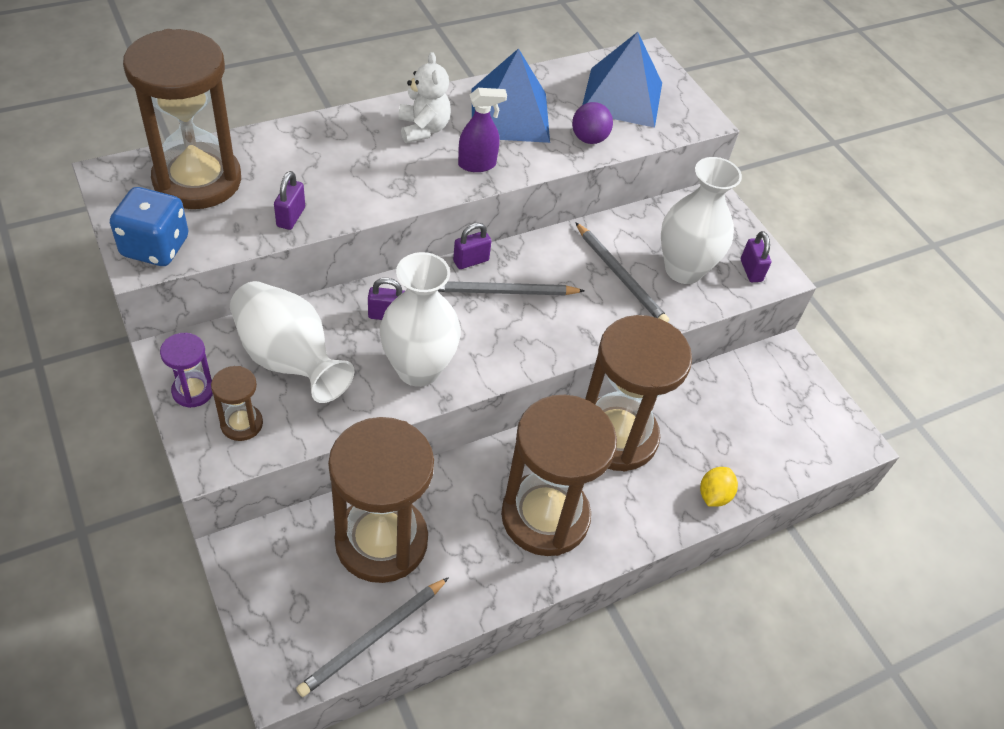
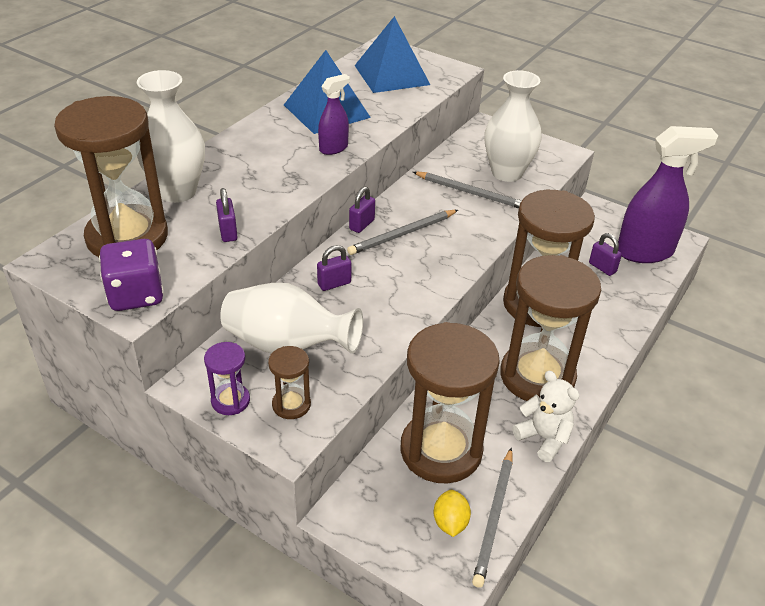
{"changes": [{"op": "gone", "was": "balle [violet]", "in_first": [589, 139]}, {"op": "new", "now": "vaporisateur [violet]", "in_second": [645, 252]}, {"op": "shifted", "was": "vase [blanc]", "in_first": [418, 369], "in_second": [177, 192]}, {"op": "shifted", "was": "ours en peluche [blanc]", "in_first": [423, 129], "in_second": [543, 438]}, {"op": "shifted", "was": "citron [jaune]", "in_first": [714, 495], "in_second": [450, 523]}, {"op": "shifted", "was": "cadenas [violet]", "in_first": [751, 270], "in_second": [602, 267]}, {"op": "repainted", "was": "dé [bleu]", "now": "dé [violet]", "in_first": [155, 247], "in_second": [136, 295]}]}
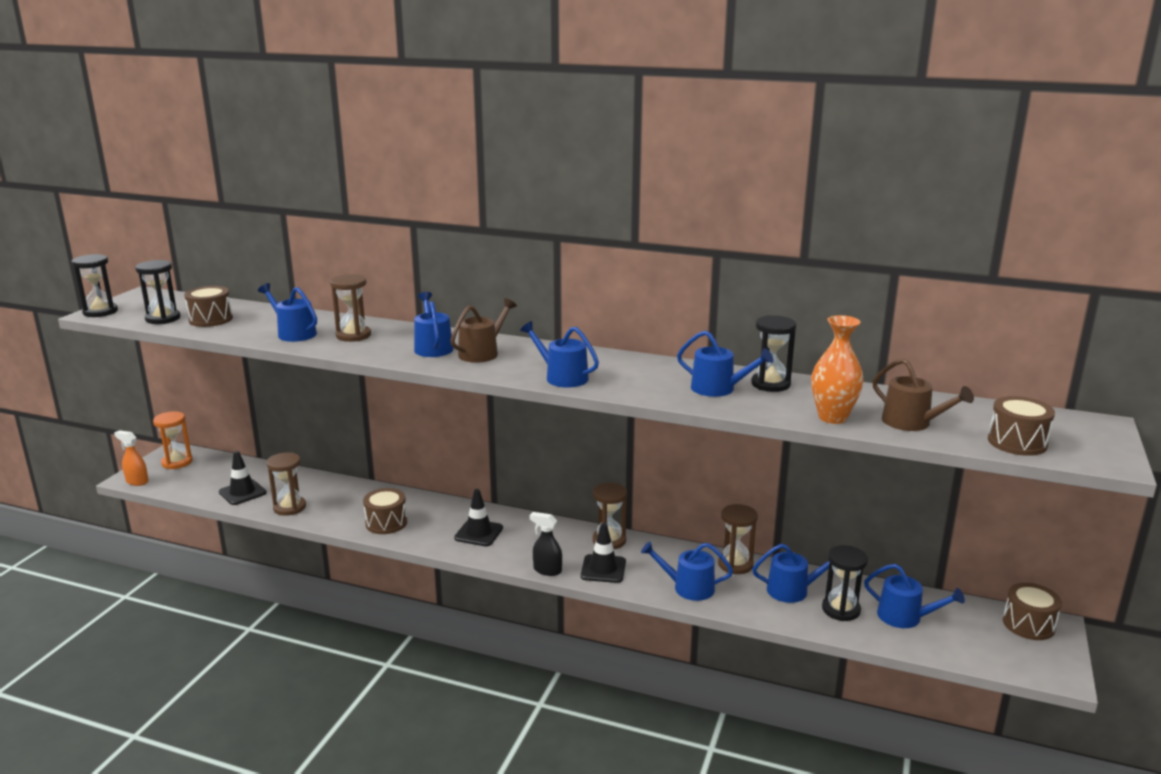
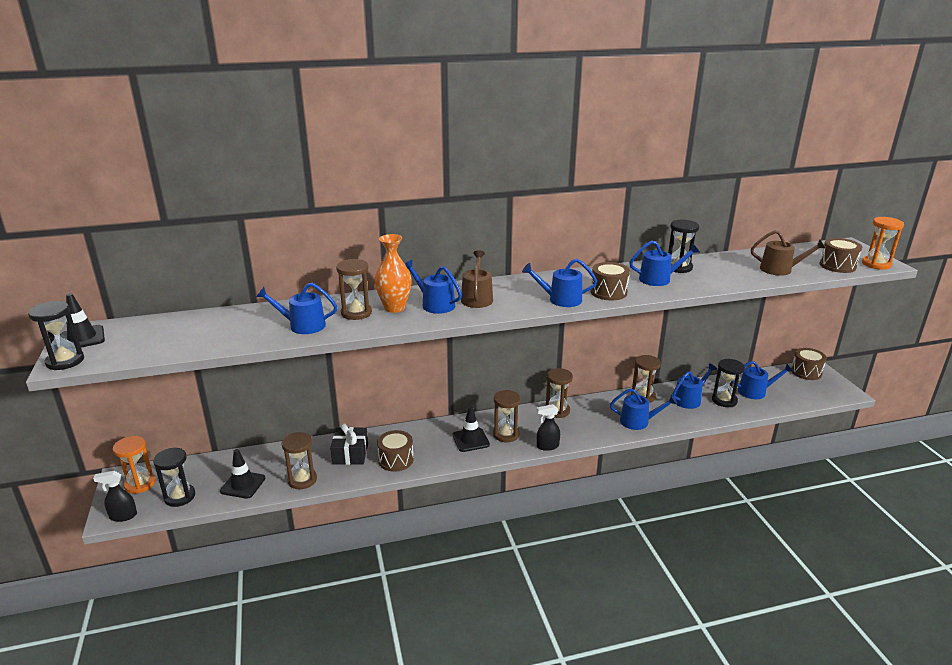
{"changes": [{"op": "new", "now": "cadeau [noir]", "in_second": [350, 454]}, {"op": "new", "now": "sablier [marron]", "in_second": [506, 434]}, {"op": "new", "now": "sablier [orange]", "in_second": [876, 264]}, {"op": "shifted", "was": "sablier [noir]", "in_first": [163, 318], "in_second": [180, 497]}, {"op": "shifted", "was": "tambour [marron]", "in_first": [211, 319], "in_second": [608, 292]}, {"op": "shifted", "was": "cône de chantier [noir]", "in_first": [603, 569], "in_second": [82, 338]}, {"op": "shifted", "was": "vase [orange]", "in_first": [832, 417], "in_second": [394, 308]}, {"op": "repainted", "was": "vaporisateur [orange]", "now": "vaporisateur [noir]", "in_first": [137, 481], "in_second": [123, 516]}, {"op": "rotated", "was": "arrosoir [bleu]", "in_first": [688, 588], "in_second": [638, 421], "clockwise": -150}]}
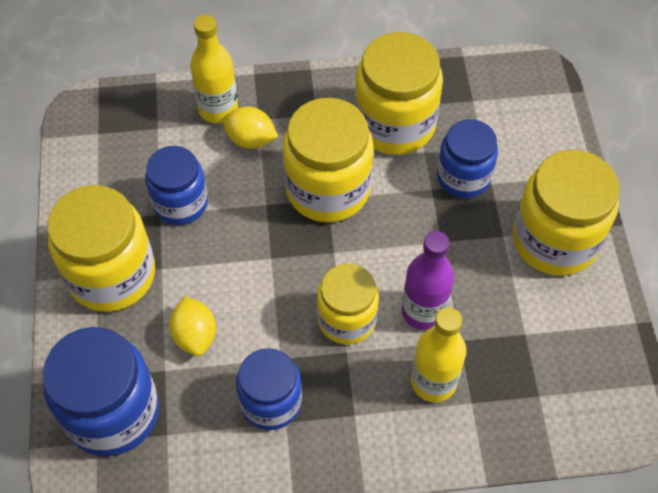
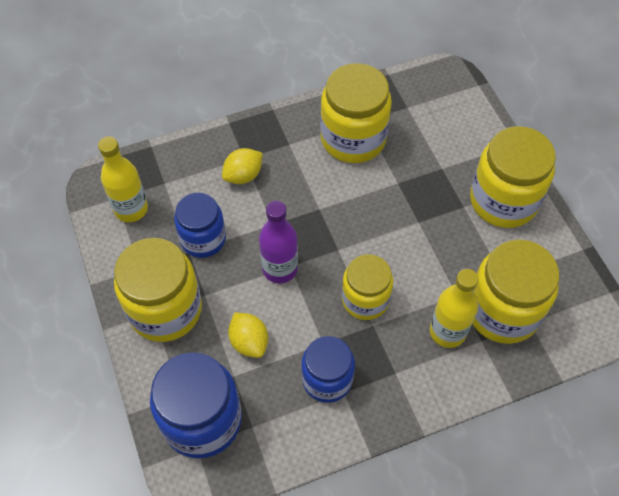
{"changes": [{"op": "gone", "was": "bocal [bleu]", "in_first": [463, 177]}, {"op": "shifted", "was": "bouteille [jaune]", "in_first": [218, 109], "in_second": [131, 209]}, {"op": "shifted", "was": "bocal [jaune]", "in_first": [328, 189], "in_second": [502, 311]}, {"op": "shifted", "was": "bouteille [violet]", "in_first": [423, 311], "in_second": [280, 269]}, {"op": "rotated", "was": "citron [jaune]", "in_first": [250, 139], "in_second": [243, 175], "clockwise": -45}]}
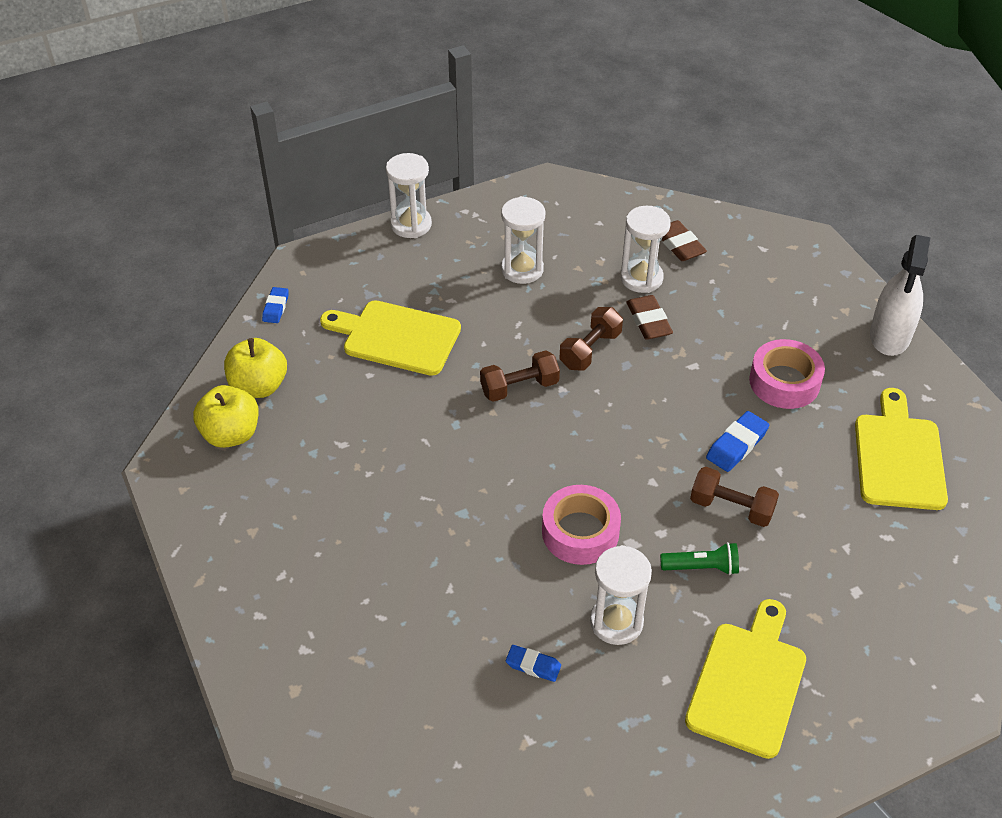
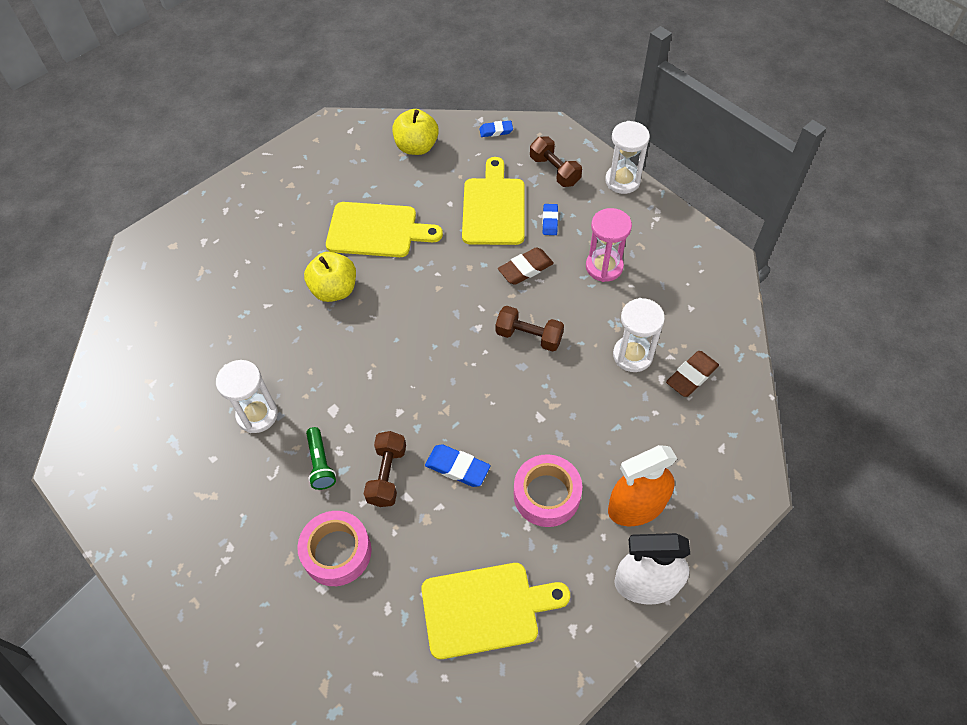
{"changes": [{"op": "new", "now": "vaporisateur [orange]", "in_second": [636, 506]}, {"op": "shifted", "was": "pomme [jaune]", "in_first": [231, 434], "in_second": [334, 290]}, {"op": "shifted", "was": "haltère [marron]", "in_first": [519, 387], "in_second": [554, 171]}, {"op": "shifted", "was": "gomme [bleu]", "in_first": [533, 665], "in_second": [550, 221]}, {"op": "shifted", "was": "ruban adhésif [rose]", "in_first": [580, 532], "in_second": [337, 552]}, {"op": "shifted", "was": "gomme [marron]", "in_first": [648, 321], "in_second": [525, 269]}, {"op": "shifted", "was": "planche à découper [jaune]", "in_first": [748, 683], "in_second": [377, 230]}, {"op": "repainted", "was": "sablier [blanc]", "now": "sablier [rose]", "in_first": [522, 269], "in_second": [604, 267]}]}
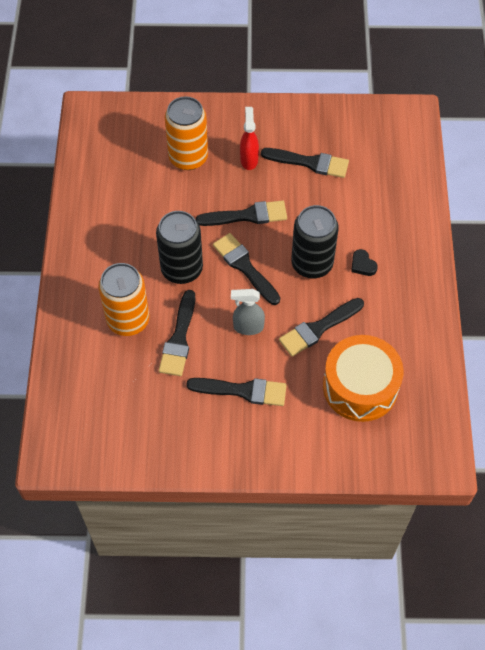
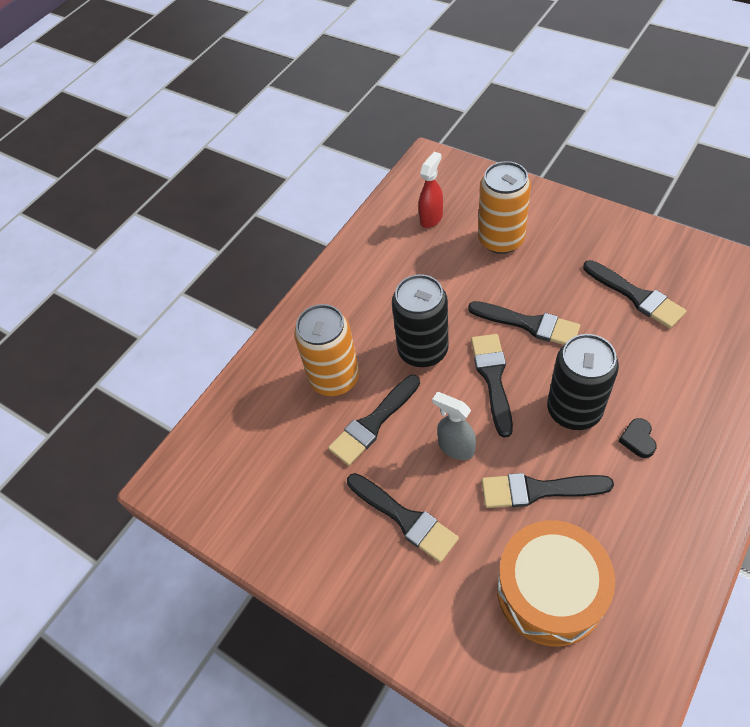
{"changes": [{"op": "shifted", "was": "vaporisateur [rouge]", "in_first": [249, 159], "in_second": [431, 218]}]}
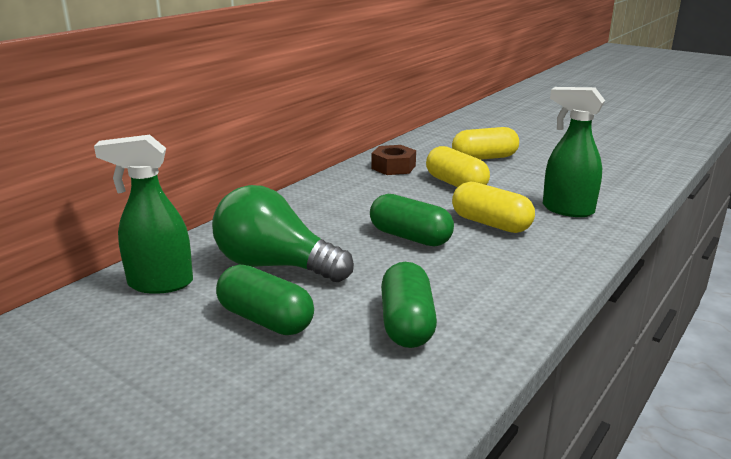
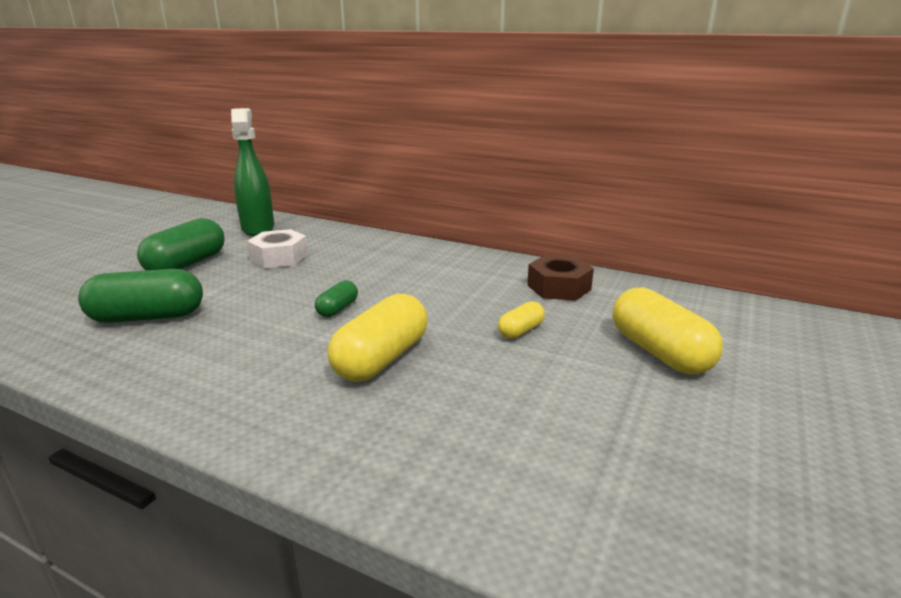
{"changes": [{"op": "gone", "was": "vaporisateur [vert]", "in_first": [567, 210]}, {"op": "swapped", "was": "ampoule [vert]", "now": "écrou [blanc]", "in_first": [275, 266], "in_second": [279, 257]}, {"op": "scaled", "was": "gélule [vert]", "in_first": [410, 237], "in_second": [337, 309], "ratio": 0.51}, {"op": "scaled", "was": "gélule [jaune]", "in_first": [456, 184], "in_second": [521, 331], "ratio": 0.51}]}
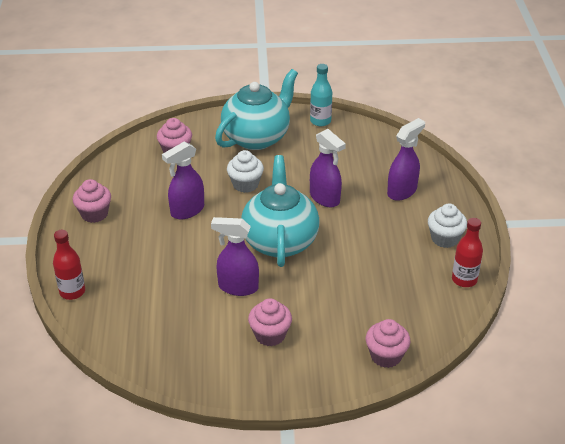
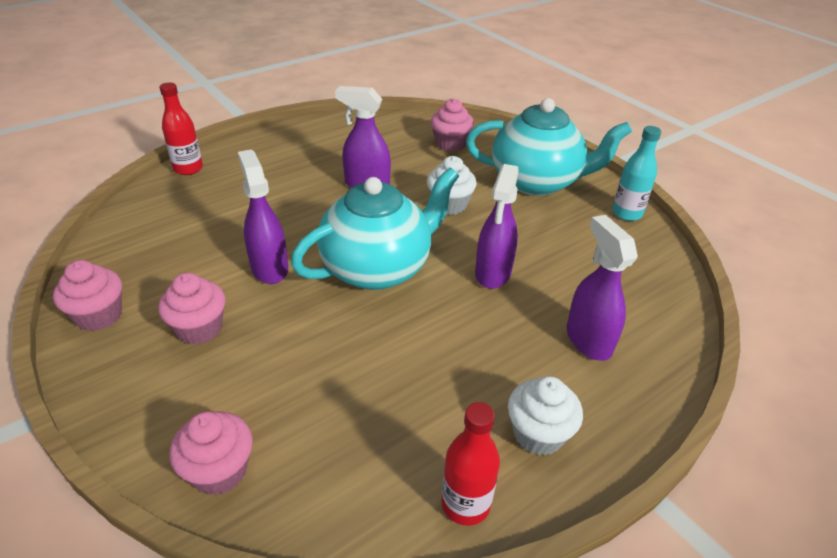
{"changes": [{"op": "shifted", "was": "muffin [rose]", "in_first": [94, 214], "in_second": [99, 316]}, {"op": "rotated", "was": "vaporisateur [violet]", "in_first": [402, 191], "in_second": [588, 340], "clockwise": -120}]}
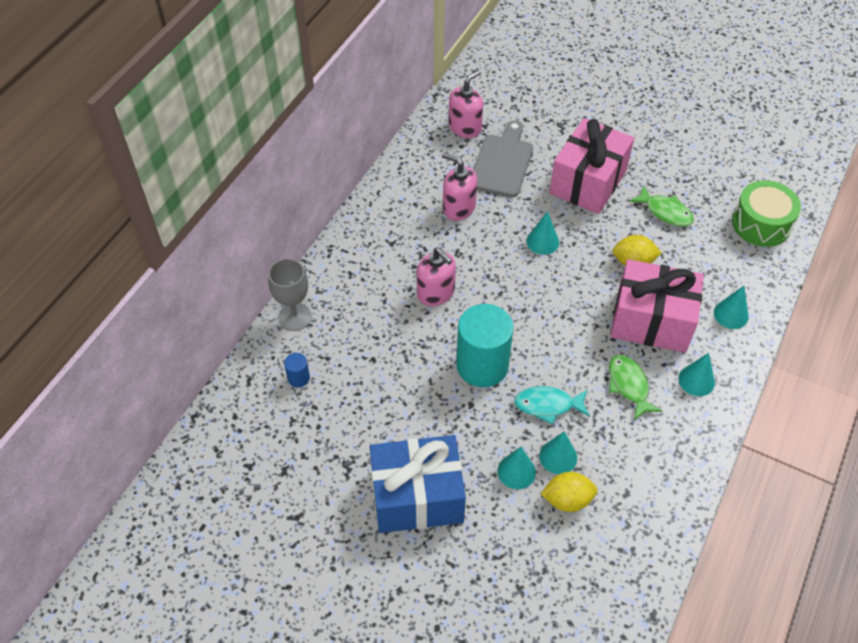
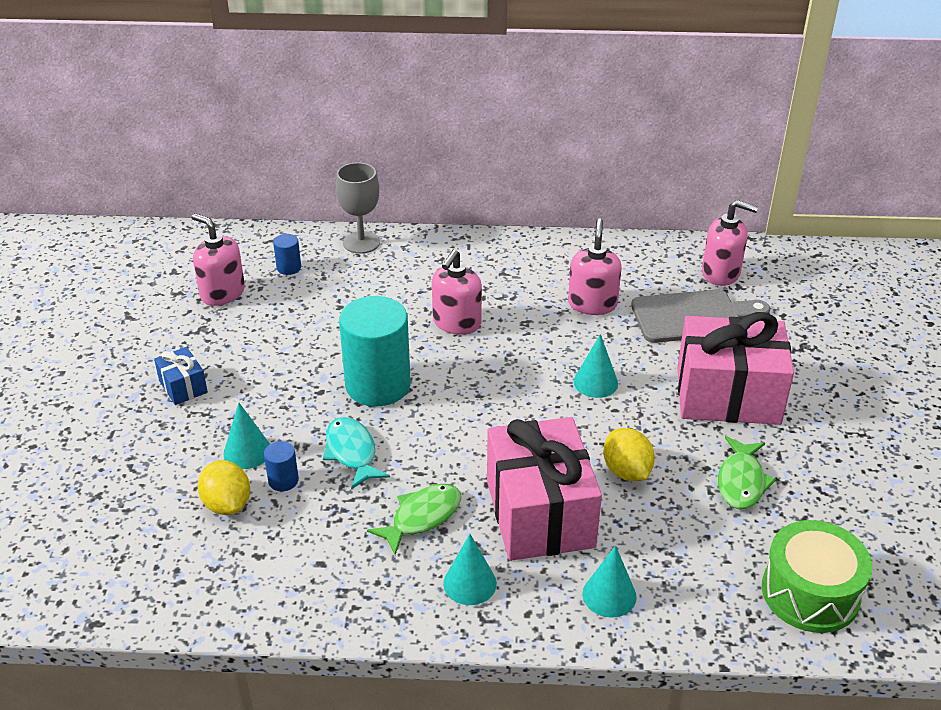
{"changes": [{"op": "new", "now": "distributeur de savon [rose]", "in_second": [222, 293]}, {"op": "swapped", "was": "cône [turquoise]", "now": "cylindre [bleu]", "in_first": [558, 457], "in_second": [283, 480]}, {"op": "scaled", "was": "cadeau [bleu]", "in_first": [417, 496], "in_second": [183, 387], "ratio": 0.45}]}
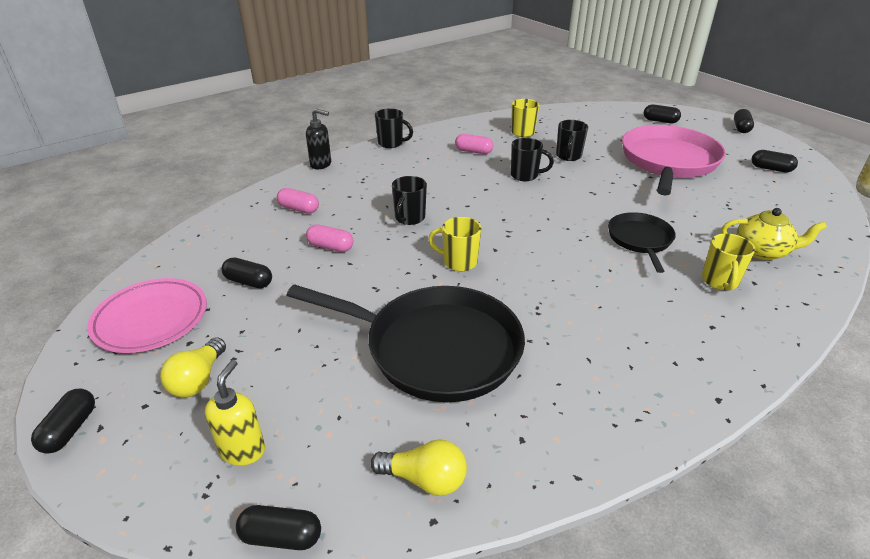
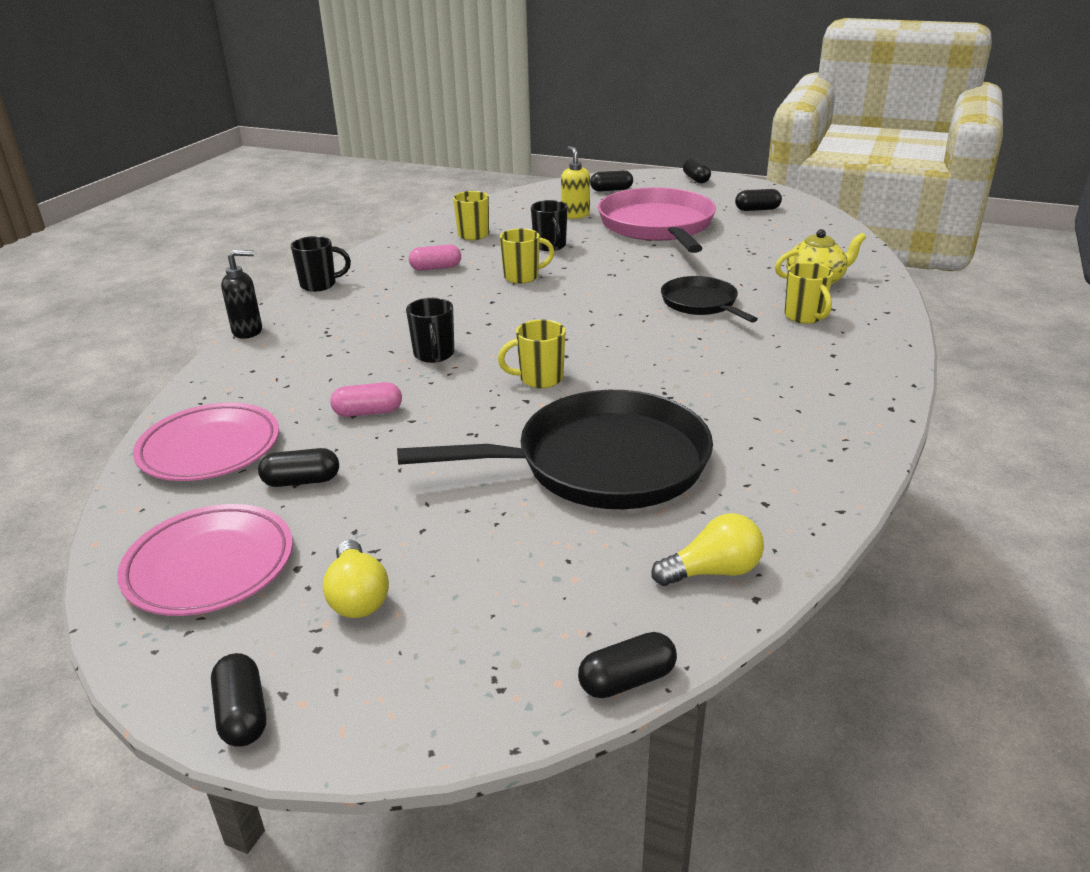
{"changes": [{"op": "gone", "was": "gélule [rose]", "in_first": [299, 209]}, {"op": "new", "now": "assiette [rose]", "in_second": [210, 448]}, {"op": "shifted", "was": "distributeur de savon [jaune]", "in_first": [243, 450], "in_second": [575, 215]}, {"op": "repainted", "was": "tasse [noir]", "now": "tasse [jaune]", "in_first": [525, 176], "in_second": [522, 277]}]}
